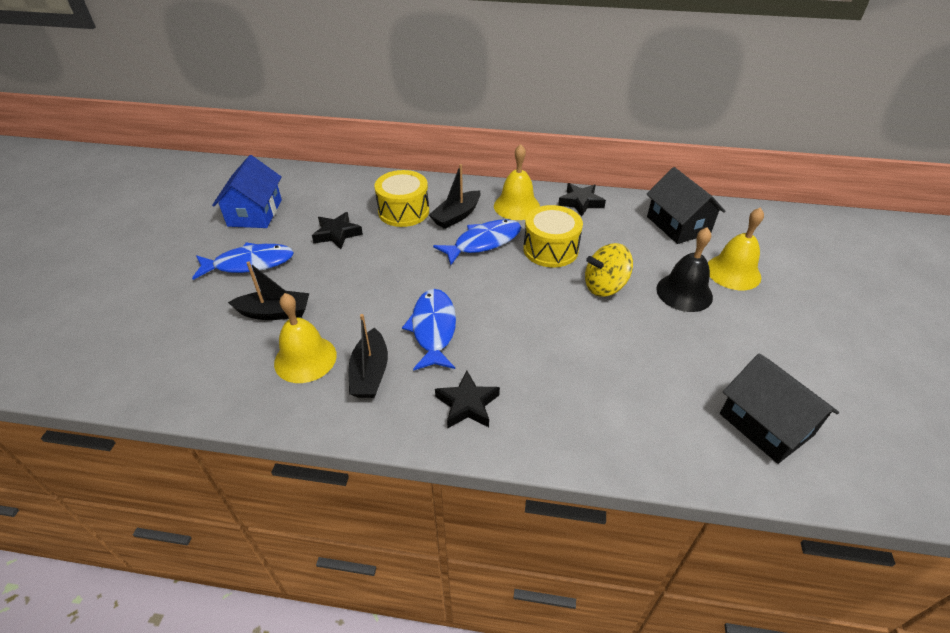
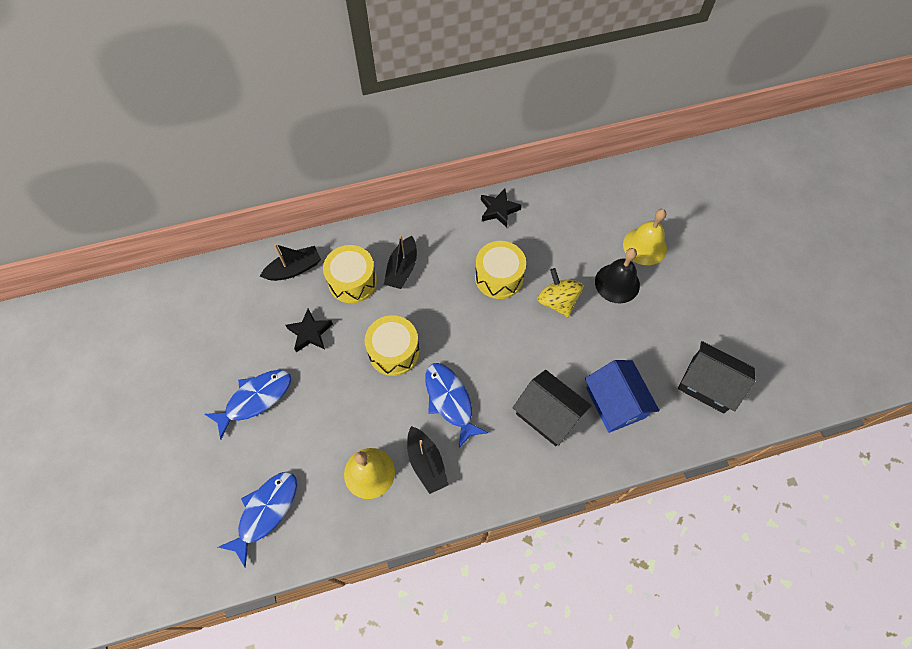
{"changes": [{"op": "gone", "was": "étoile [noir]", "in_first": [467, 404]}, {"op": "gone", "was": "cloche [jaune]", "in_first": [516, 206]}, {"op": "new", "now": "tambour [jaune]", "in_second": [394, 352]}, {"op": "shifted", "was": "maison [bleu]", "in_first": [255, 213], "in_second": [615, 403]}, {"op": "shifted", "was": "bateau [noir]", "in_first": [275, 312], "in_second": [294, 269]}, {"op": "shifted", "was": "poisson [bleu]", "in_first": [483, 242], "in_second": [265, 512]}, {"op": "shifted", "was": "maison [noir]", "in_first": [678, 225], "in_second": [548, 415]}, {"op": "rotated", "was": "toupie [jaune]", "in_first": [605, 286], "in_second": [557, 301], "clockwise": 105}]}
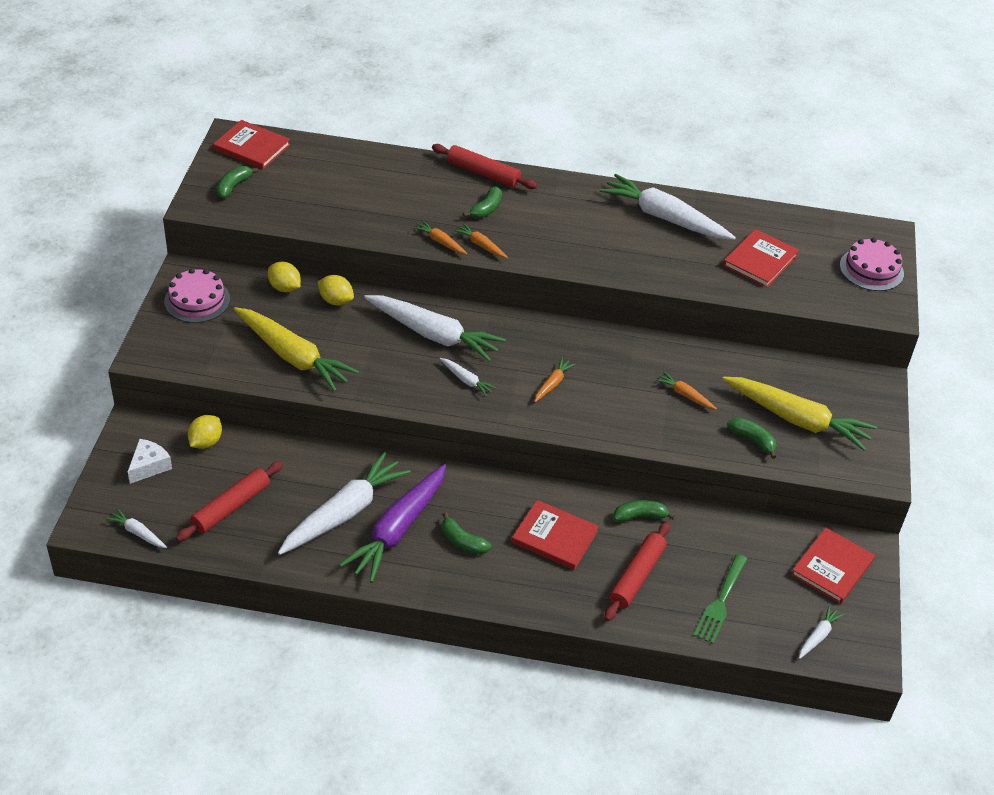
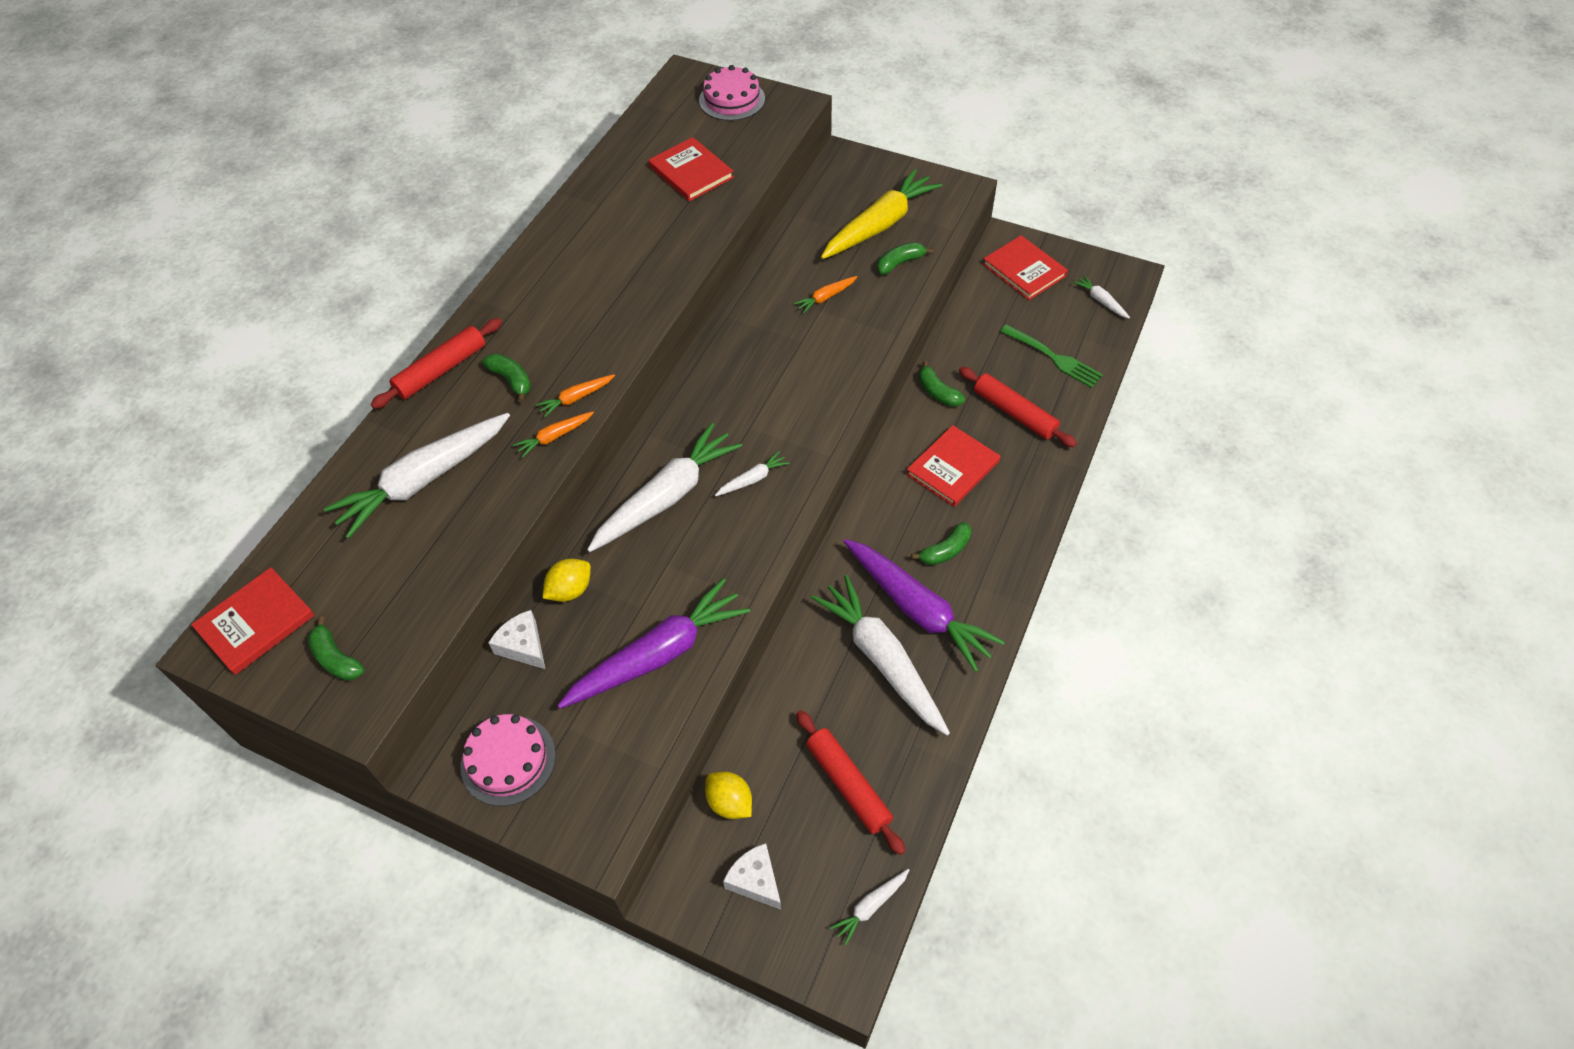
{"changes": [{"op": "gone", "was": "carotte [orange]", "in_first": [552, 384]}, {"op": "shifted", "was": "carotte [blanc]", "in_first": [664, 217], "in_second": [424, 480]}, {"op": "swapped", "was": "citron [jaune]", "now": "fromage [blanc]", "in_first": [284, 288], "in_second": [523, 646]}, {"op": "repainted", "was": "carotte [jaune]", "now": "carotte [violet]", "in_first": [293, 357], "in_second": [658, 654]}, {"op": "rotated", "was": "banane [vert]", "in_first": [640, 516], "in_second": [938, 392], "clockwise": -45}]}
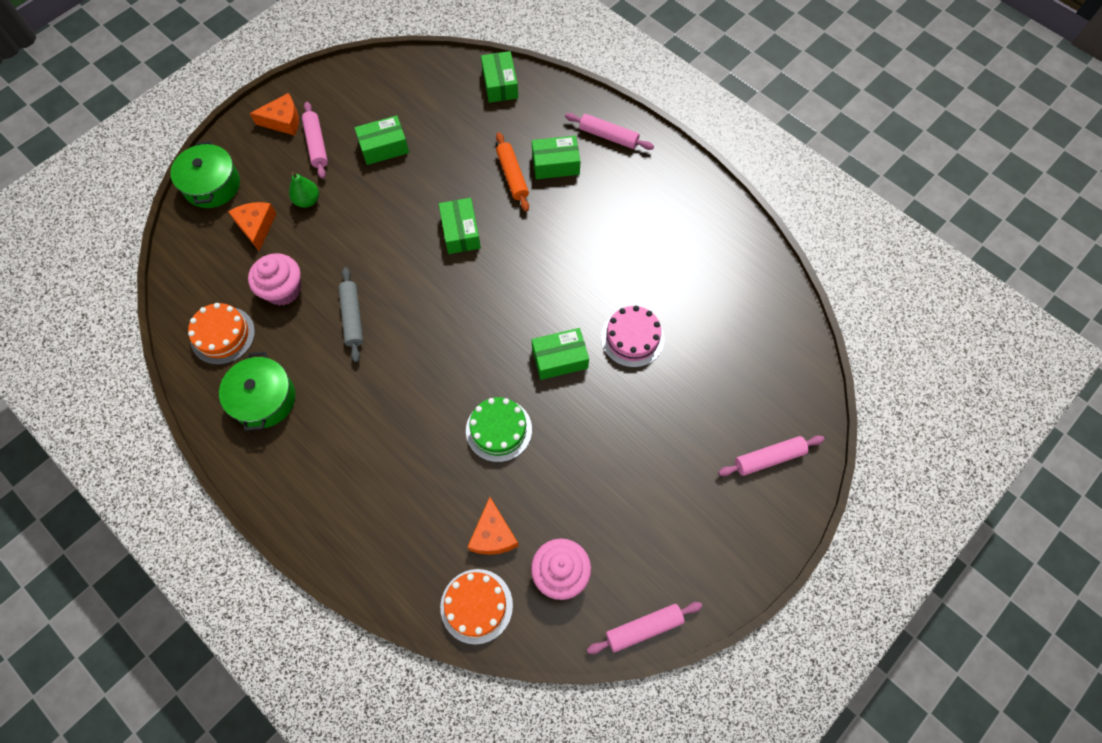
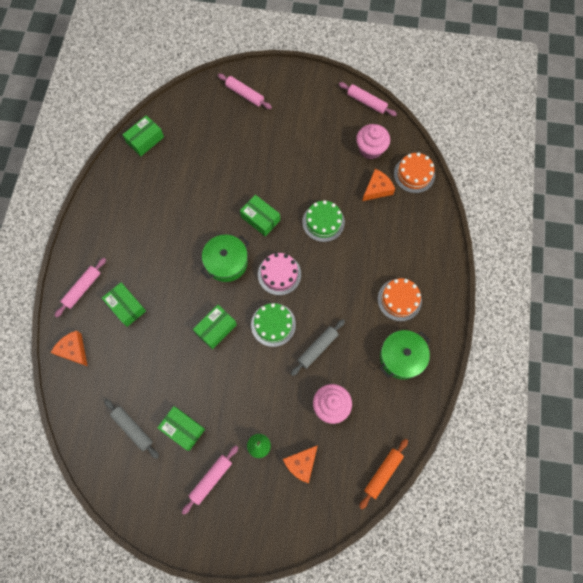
{"changes": [{"op": "new", "now": "rouleau à pâtisserie [gris]", "in_second": [132, 429]}, {"op": "new", "now": "gâteau [vert]", "in_second": [273, 324]}, {"op": "shifted", "was": "marmite [vert]", "in_first": [212, 185], "in_second": [226, 262]}, {"op": "shifted", "was": "gâteau [orange]", "in_first": [223, 335], "in_second": [399, 299]}, {"op": "shifted", "was": "fromage [orange]", "in_first": [283, 121], "in_second": [73, 350]}, {"op": "shifted", "was": "boîte [vert]", "in_first": [500, 84], "in_second": [145, 140]}, {"op": "shifted", "was": "rouleau à pâtisserie [orange]", "in_first": [512, 176], "in_second": [383, 473]}, {"op": "shifted", "was": "gâteau [rose]", "in_first": [632, 338], "in_second": [279, 274]}, {"op": "rotated", "was": "rouleau à pâtisserie [rose]", "in_first": [608, 136], "in_second": [82, 289], "clockwise": 45}]}
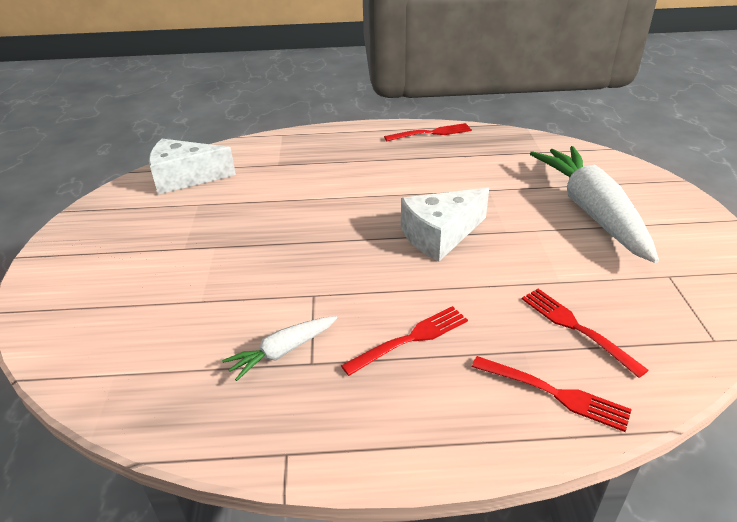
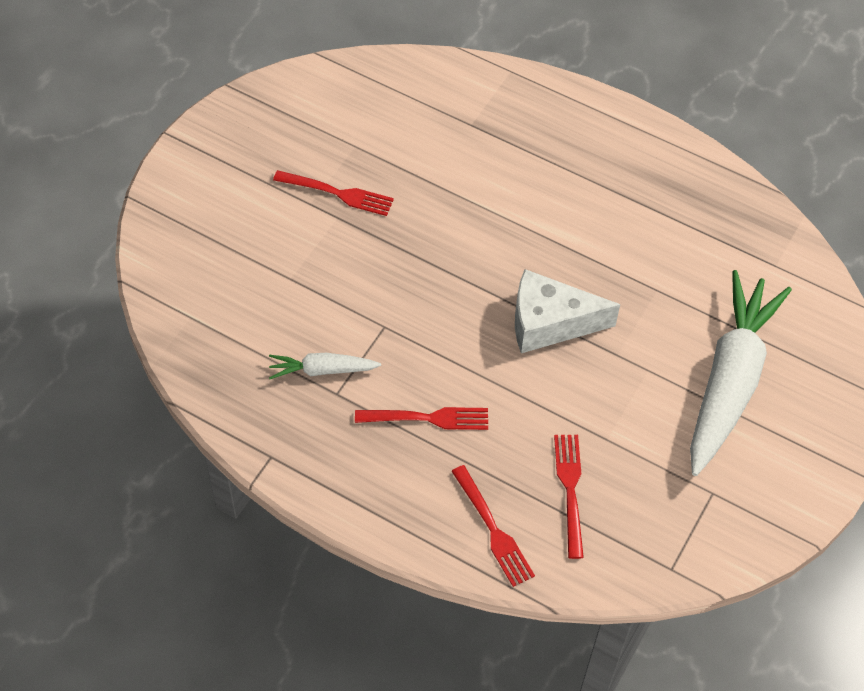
{"changes": [{"op": "gone", "was": "fromage [blanc]", "in_first": [185, 178]}, {"op": "shifted", "was": "fourchette [rouge]", "in_first": [431, 133], "in_second": [337, 193]}]}
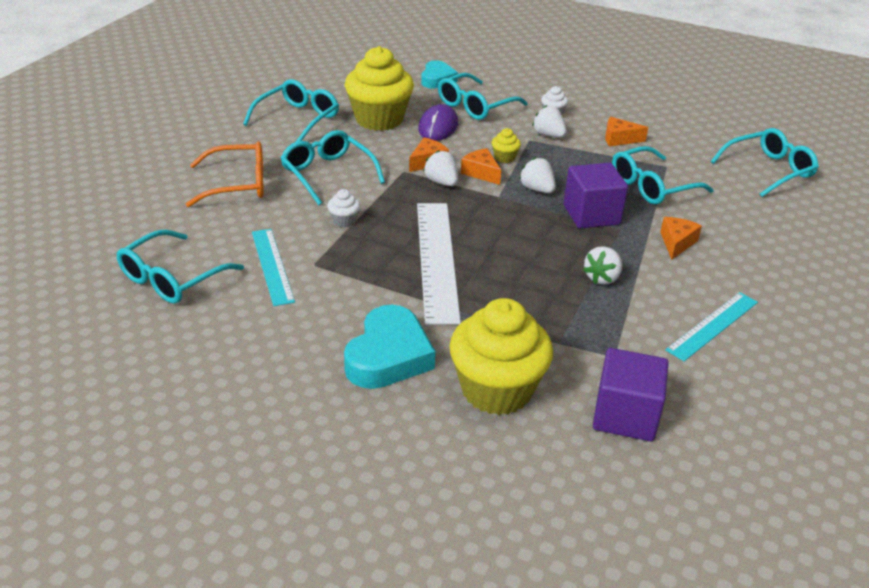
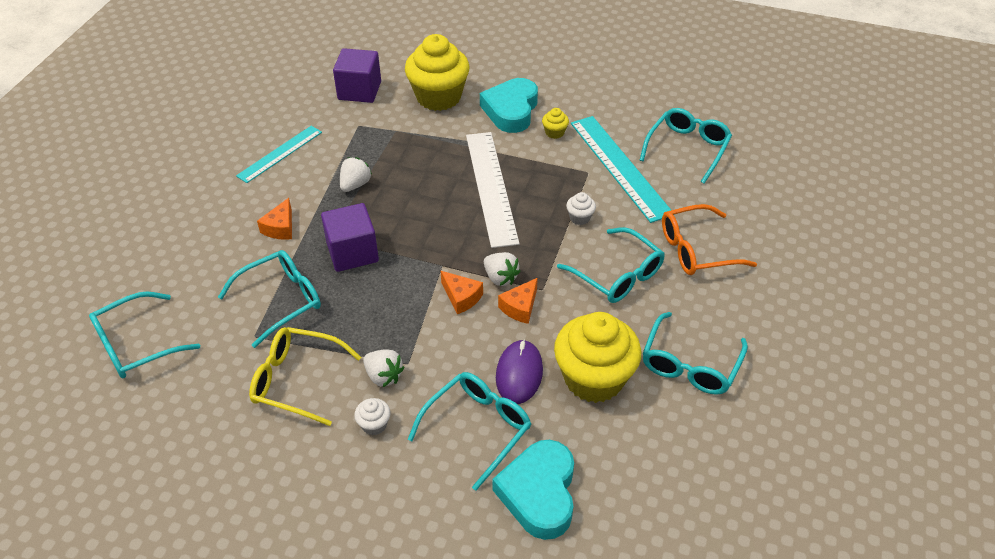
{"changes": [{"op": "gone", "was": "fraise [blanc]", "in_first": [537, 189]}, {"op": "shifted", "was": "muffin [jaune]", "in_first": [504, 158], "in_second": [554, 132]}, {"op": "swapped", "was": "fromage [orange]", "now": "lunettes [jaune]", "in_first": [619, 139], "in_second": [296, 380]}, {"op": "scaled", "was": "règle [turquoise]", "in_first": [272, 266], "in_second": [619, 167], "ratio": 1.61}, {"op": "scaled", "was": "cœur [turquoise]", "in_first": [437, 79], "in_second": [539, 493], "ratio": 1.55}]}
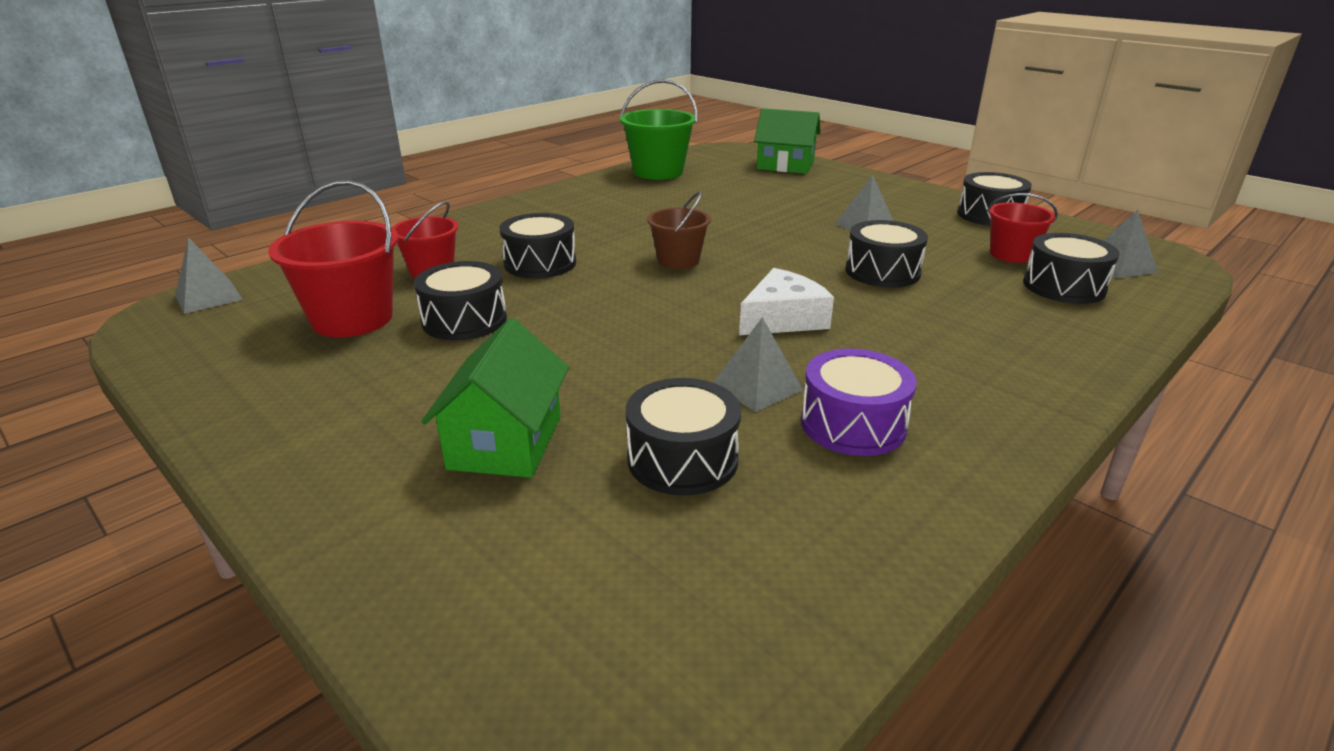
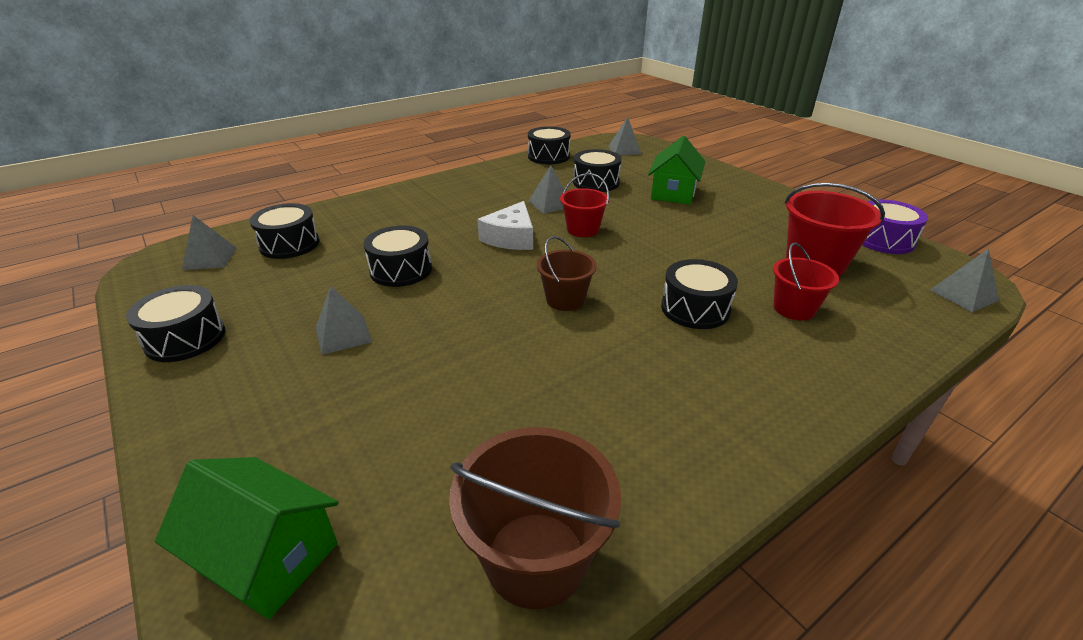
{"changes": [{"op": "new", "now": "pyramide [gris]", "in_second": [624, 150]}, {"op": "shifted", "was": "tambour [noir]", "in_first": [464, 320], "in_second": [548, 156]}, {"op": "shifted", "was": "tambour [violet]", "in_first": [853, 424], "in_second": [883, 240]}, {"op": "shifted", "was": "seau [rouge]", "in_first": [1011, 254], "in_second": [583, 229]}, {"op": "repainted", "was": "seau [vert]", "now": "seau [marron]", "in_first": [658, 172], "in_second": [536, 558]}, {"op": "rotated", "was": "fromage [blanc]", "in_first": [783, 319], "in_second": [511, 238], "clockwise": -45}]}
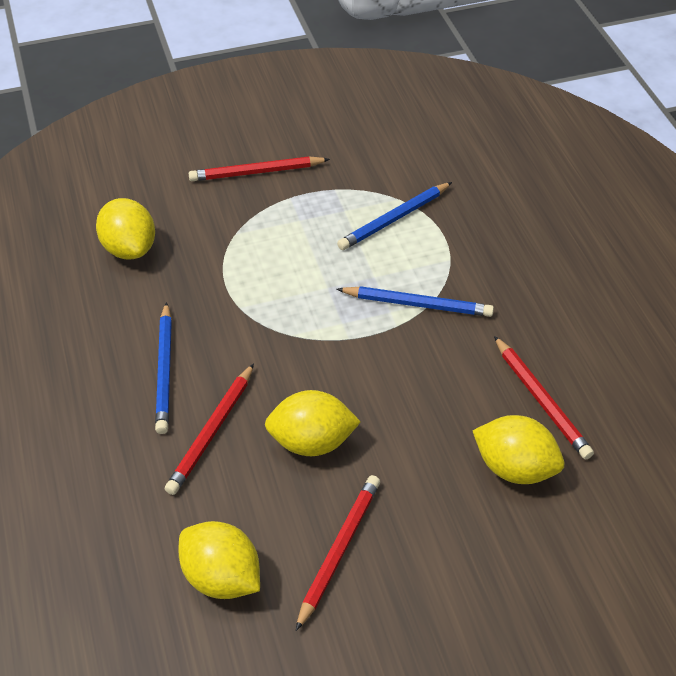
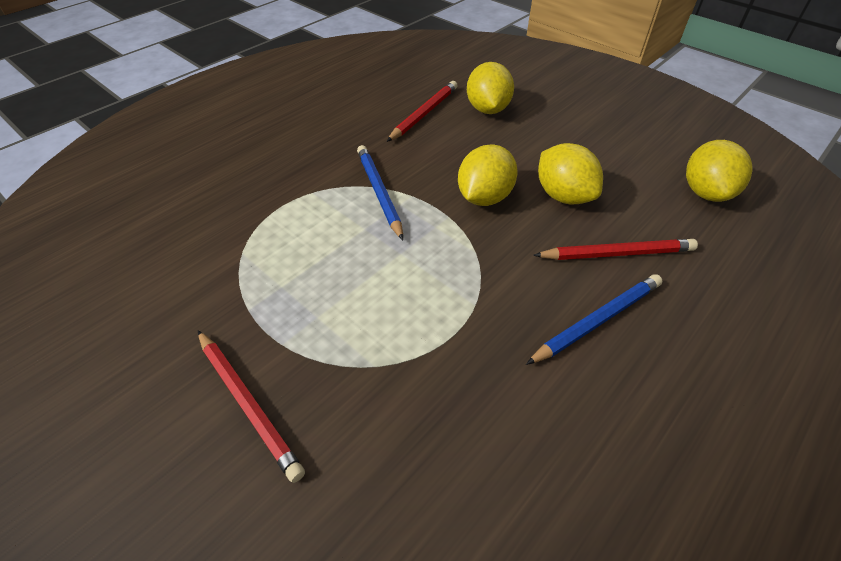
{"changes": [{"op": "gone", "was": "crayon [rouge]", "in_first": [339, 550]}, {"op": "gone", "was": "crayon [bleu]", "in_first": [394, 219]}, {"op": "shifted", "was": "citron [jaune]", "in_first": [129, 248], "in_second": [484, 197]}]}
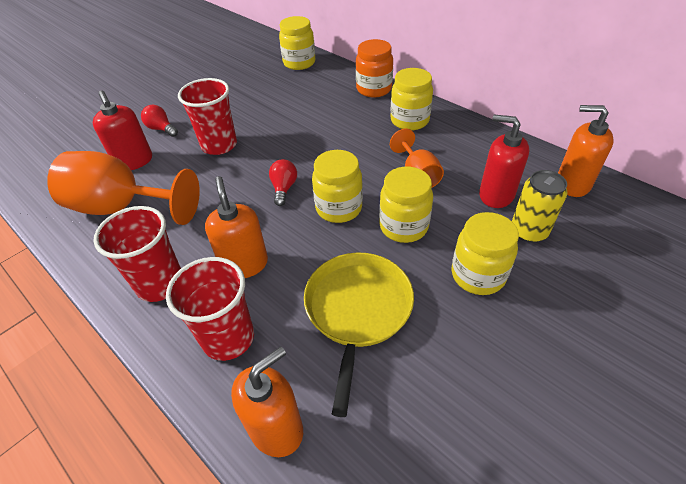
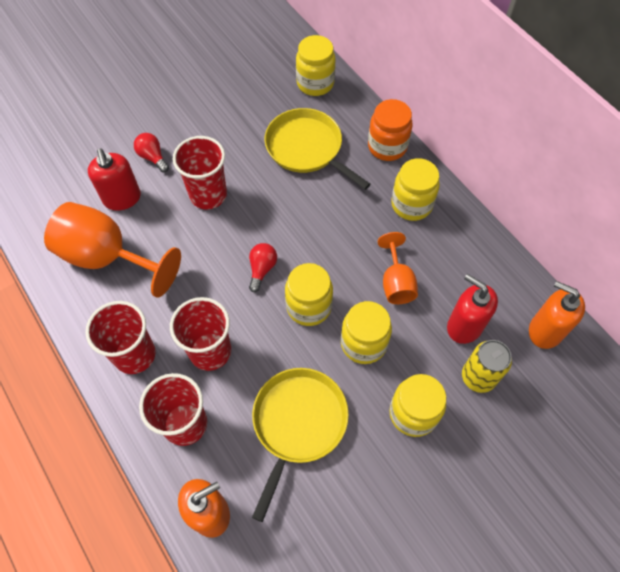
{"changes": [{"op": "new", "now": "poêle [jaune]", "in_second": [307, 148]}, {"op": "swapped", "was": "distributeur de savon [orange]", "now": "gobelet [rouge]", "in_first": [244, 264], "in_second": [210, 351]}]}
